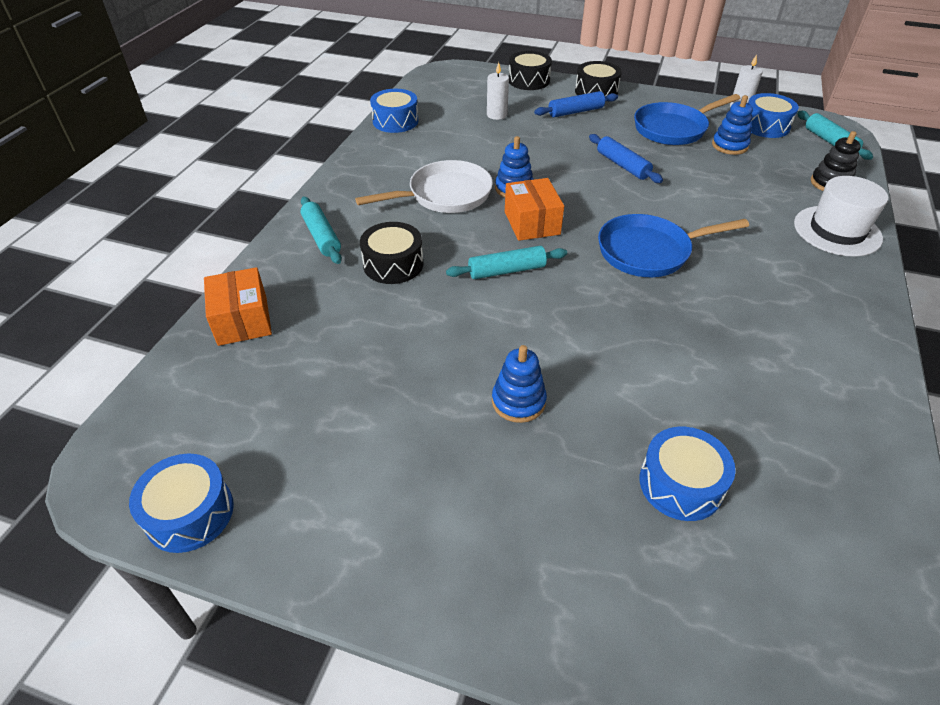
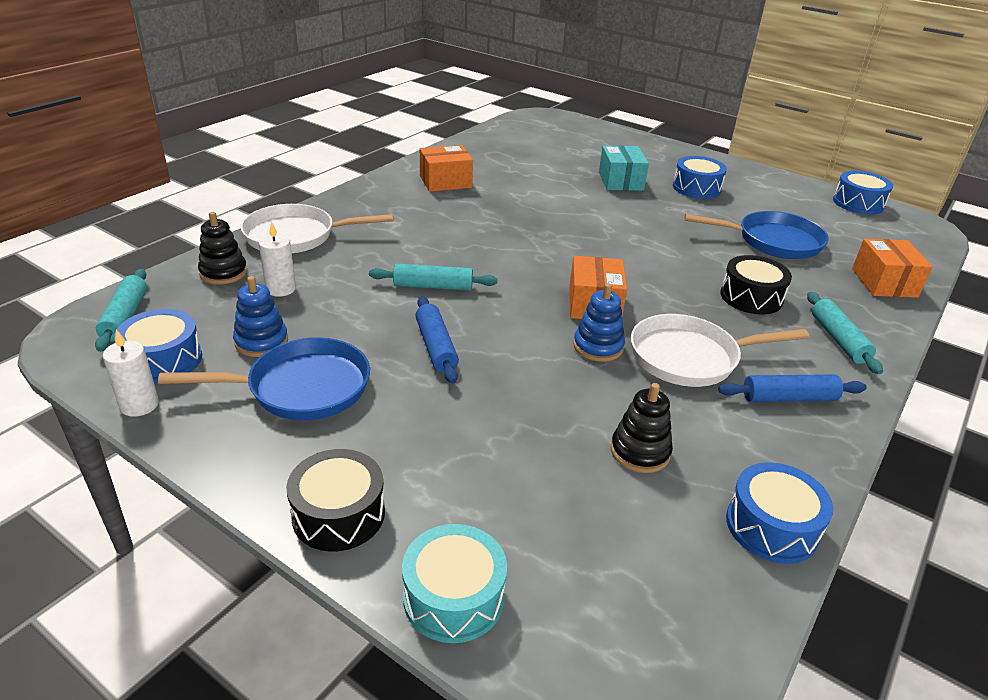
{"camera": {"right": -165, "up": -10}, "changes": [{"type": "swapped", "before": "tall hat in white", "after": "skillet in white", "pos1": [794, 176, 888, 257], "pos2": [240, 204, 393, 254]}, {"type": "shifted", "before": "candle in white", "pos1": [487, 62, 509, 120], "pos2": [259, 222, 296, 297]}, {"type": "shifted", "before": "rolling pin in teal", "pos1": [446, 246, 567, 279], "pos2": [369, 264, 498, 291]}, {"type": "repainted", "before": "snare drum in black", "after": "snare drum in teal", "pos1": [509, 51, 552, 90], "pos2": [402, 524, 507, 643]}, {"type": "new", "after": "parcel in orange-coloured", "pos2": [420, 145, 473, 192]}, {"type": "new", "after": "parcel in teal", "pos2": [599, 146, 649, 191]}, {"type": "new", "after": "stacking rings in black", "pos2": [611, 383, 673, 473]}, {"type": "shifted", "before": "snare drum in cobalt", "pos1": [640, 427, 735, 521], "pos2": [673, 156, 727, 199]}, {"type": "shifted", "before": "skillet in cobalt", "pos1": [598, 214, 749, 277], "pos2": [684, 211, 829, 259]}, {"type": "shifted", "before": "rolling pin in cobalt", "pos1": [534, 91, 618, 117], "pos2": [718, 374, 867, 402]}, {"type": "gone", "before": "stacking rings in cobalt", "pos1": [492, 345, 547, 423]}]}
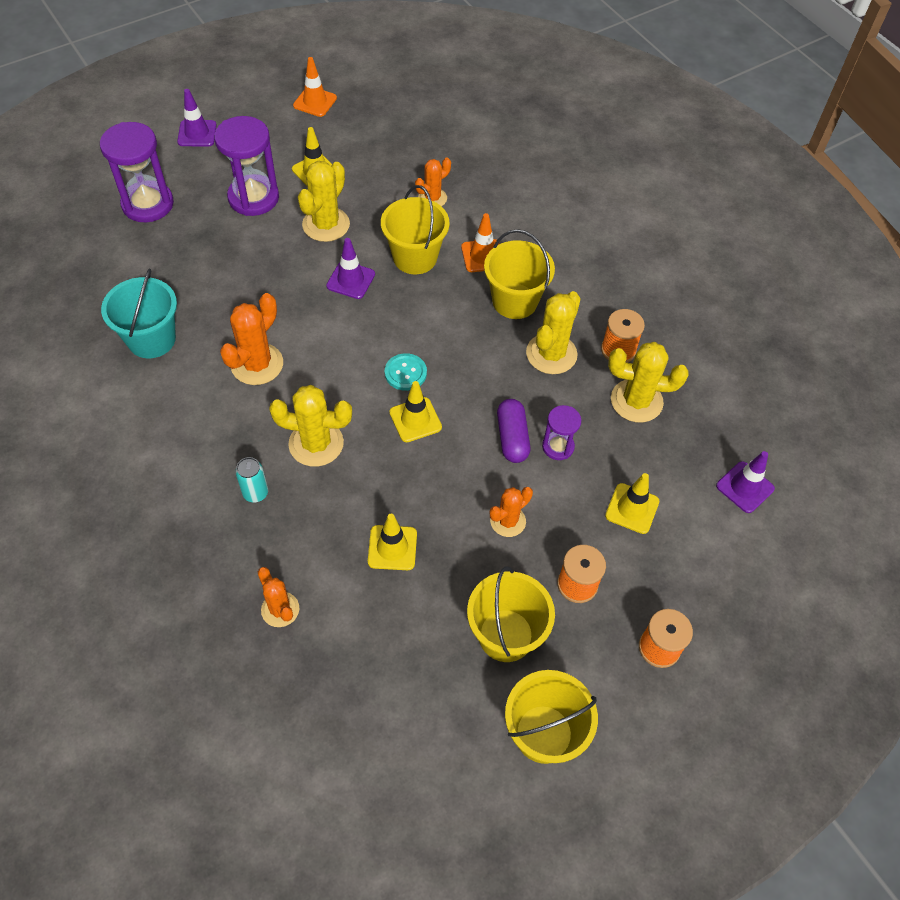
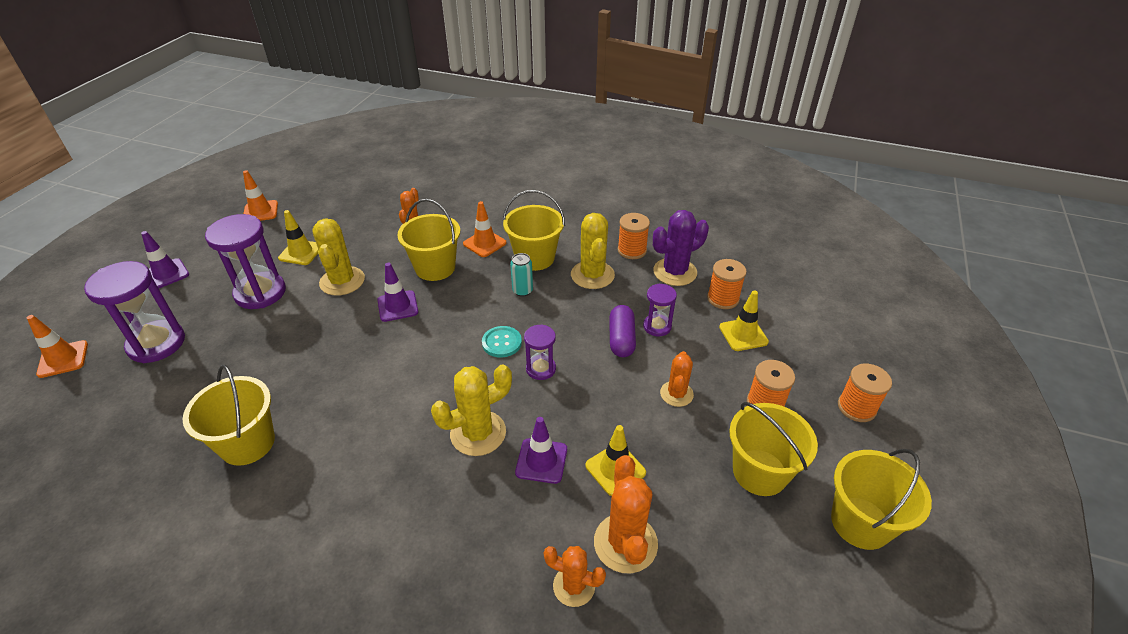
{"camera": {"right": -35, "up": -15}, "changes": [{"type": "new", "after": "traffic cone in orange-coloured", "pos2": [27, 315, 88, 378]}, {"type": "repainted", "before": "pail in teal", "after": "pail in golden", "pos1": [101, 269, 177, 358], "pos2": [182, 365, 275, 466]}, {"type": "shifted", "before": "can in teal", "pos1": [235, 457, 268, 503], "pos2": [510, 253, 533, 297]}, {"type": "shifted", "before": "traffic cone in violet", "pos1": [716, 451, 775, 513], "pos2": [515, 417, 567, 484]}, {"type": "swapped", "before": "traffic cone in golden", "after": "sand timer in violet", "pos1": [389, 381, 442, 442], "pos2": [524, 324, 556, 380]}, {"type": "shifted", "before": "cactus in orange-coloured", "pos1": [220, 293, 283, 385], "pos2": [594, 455, 658, 574]}, {"type": "rotated", "before": "pill shape in violet", "pos1": [497, 399, 530, 463], "pos2": [609, 305, 636, 357], "turn": 45}, {"type": "repainted", "before": "cactus in golden", "after": "cactus in violet", "pos1": [608, 342, 689, 423], "pos2": [653, 210, 709, 286]}, {"type": "new", "after": "bobbin in orange-coloured", "pos2": [707, 259, 747, 309]}]}
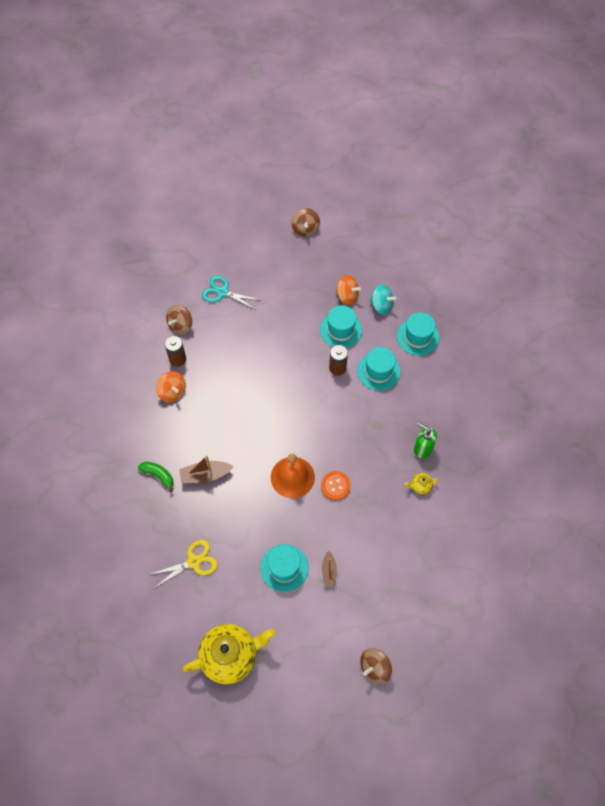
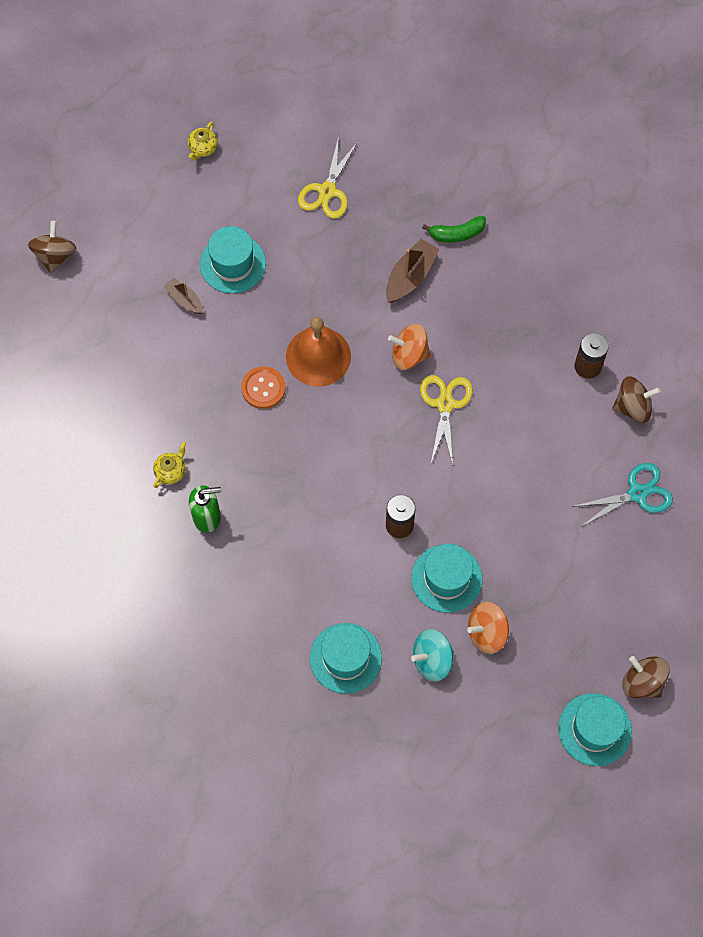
{"camera": {"right": 135, "up": 5}, "changes": [{"type": "scaled", "before": "china teapot in golden", "pos1": [183, 624, 275, 684], "pos2": [188, 122, 218, 160], "scale": 0.41}, {"type": "shifted", "before": "toy top in orange-coloured", "pos1": [156, 371, 186, 402], "pos2": [388, 324, 431, 370]}, {"type": "new", "after": "scissors in golden", "pos2": [420, 375, 473, 466]}, {"type": "shifted", "before": "tall hat in teal", "pos1": [357, 347, 401, 391], "pos2": [558, 693, 632, 766]}, {"type": "rotated", "before": "toy top in russet", "pos1": [166, 305, 192, 335], "pos2": [612, 376, 661, 423], "turn": 90}]}
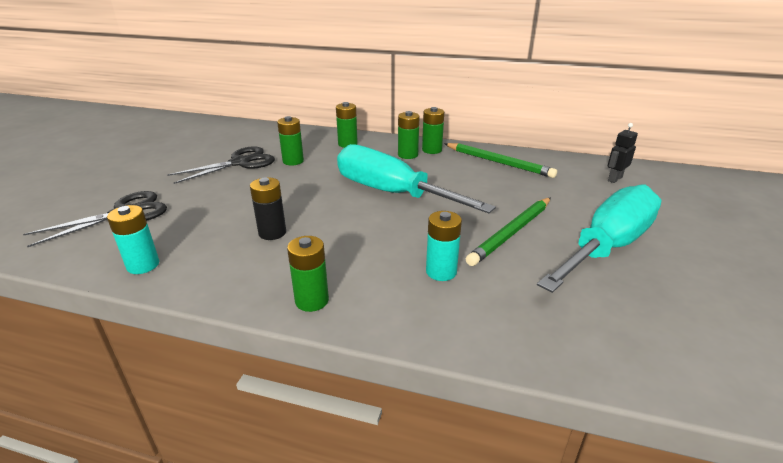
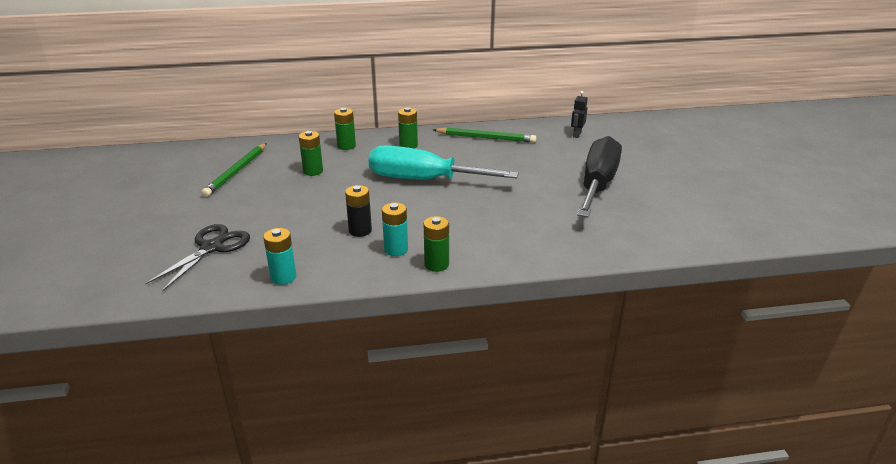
{"camera": {"right": -25, "up": 0}, "changes": [{"type": "shifted", "before": "pencil in green", "pos1": [466, 198, 551, 266], "pos2": [201, 143, 267, 197]}, {"type": "shifted", "before": "power cell in teal", "pos1": [426, 211, 462, 281], "pos2": [382, 202, 408, 256]}, {"type": "repainted", "before": "hand screwdriver in teal", "after": "hand screwdriver in black", "pos1": [537, 184, 662, 293], "pos2": [577, 136, 622, 217]}, {"type": "gone", "before": "scissors in black", "pos1": [167, 146, 275, 184]}, {"type": "gone", "before": "power cell in green", "pos1": [422, 107, 444, 154]}]}
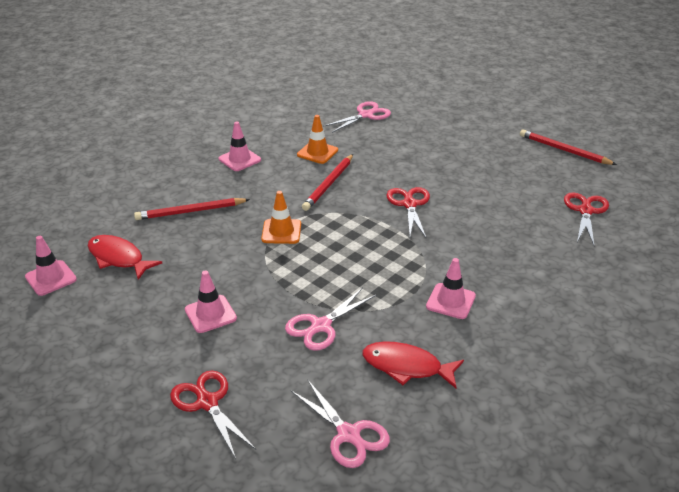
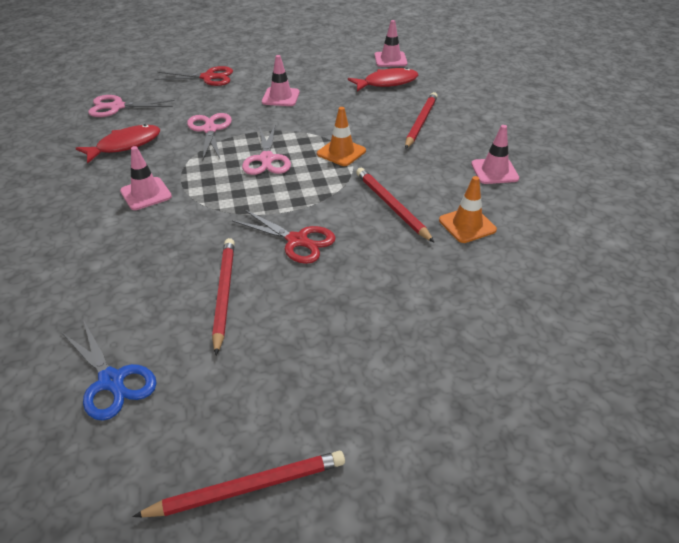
{"camera": {"right": 125, "up": 5}, "changes": [{"type": "repainted", "before": "scissors in red", "after": "scissors in cobalt", "pos1": [564, 192, 609, 245], "pos2": [61, 321, 157, 421]}, {"type": "new", "after": "pencil in red", "pos2": [212, 238, 235, 355]}, {"type": "shifted", "before": "scissors in pink", "pos1": [323, 101, 391, 133], "pos2": [242, 126, 291, 175]}]}
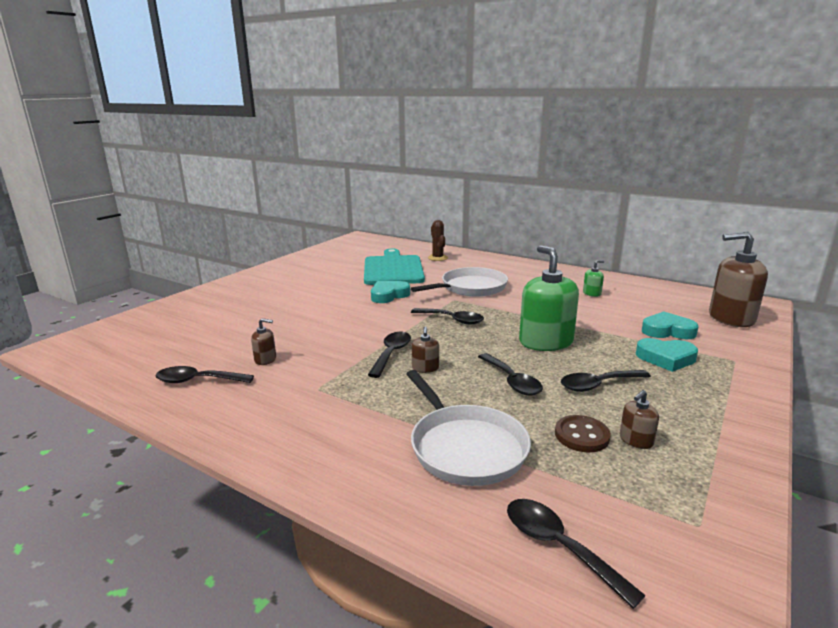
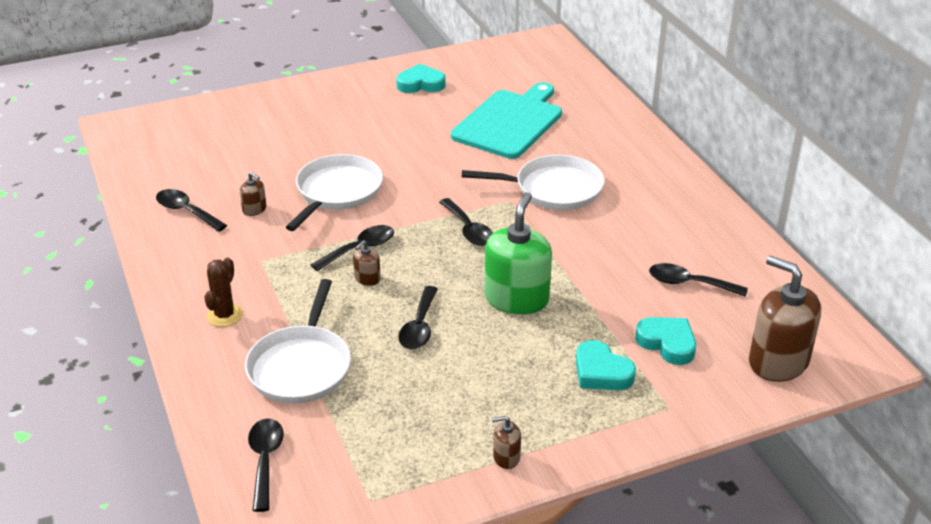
{"camera": {"right": 35, "up": 15}, "changes": [{"type": "shifted", "before": "cactus in russet", "pos1": [428, 220, 448, 261], "pos2": [204, 257, 243, 327]}, {"type": "new", "after": "skillet in white", "pos2": [285, 154, 383, 231]}, {"type": "shifted", "before": "love heart in teal", "pos1": [371, 281, 410, 303], "pos2": [396, 64, 446, 93]}, {"type": "shifted", "before": "soap dispenser in russet", "pos1": [620, 390, 659, 449], "pos2": [492, 416, 521, 469]}, {"type": "shifted", "before": "teaspoon in black", "pos1": [561, 370, 651, 392], "pos2": [649, 263, 748, 297]}, {"type": "gone", "before": "shirt button in russet", "pos1": [555, 415, 611, 452]}, {"type": "gone", "before": "soap dispenser in green", "pos1": [583, 260, 604, 297]}]}
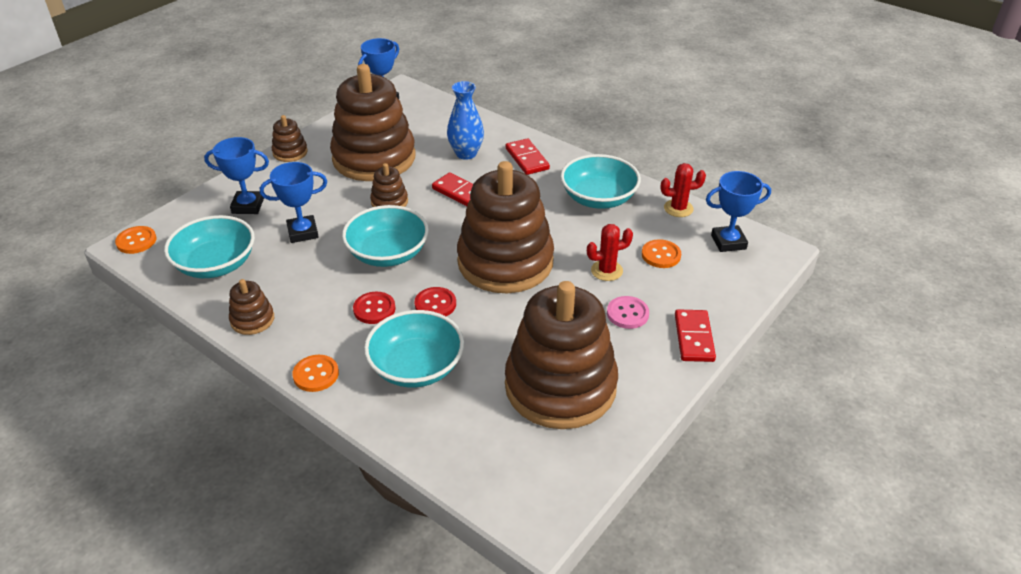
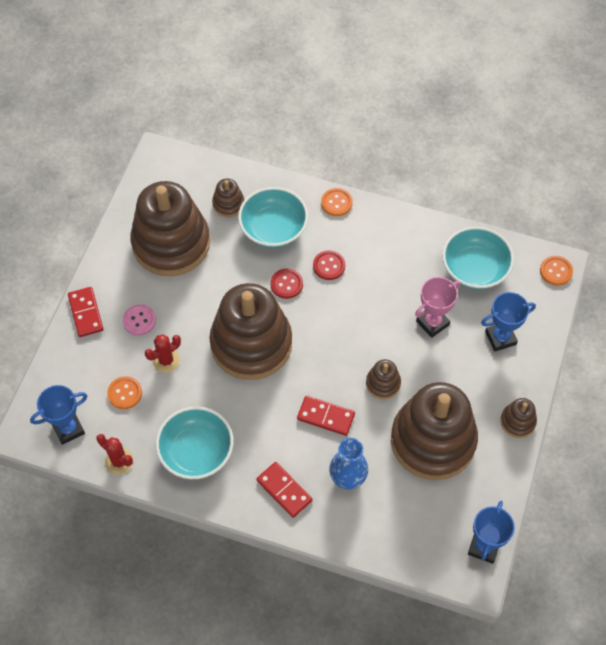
{"camera": {"right": 160, "up": 20}, "changes": [{"type": "rotated", "before": "cactus in red", "pos1": [661, 163, 706, 217], "pos2": [96, 434, 133, 475], "turn": 60}, {"type": "shifted", "before": "stacking rings in russet", "pos1": [229, 279, 274, 335], "pos2": [212, 178, 244, 217]}, {"type": "repainted", "before": "award cup in cobalt", "after": "award cup in pink", "pos1": [260, 162, 327, 243], "pos2": [415, 277, 460, 338]}, {"type": "gone", "before": "deep dish in teal", "pos1": [342, 205, 429, 267]}]}
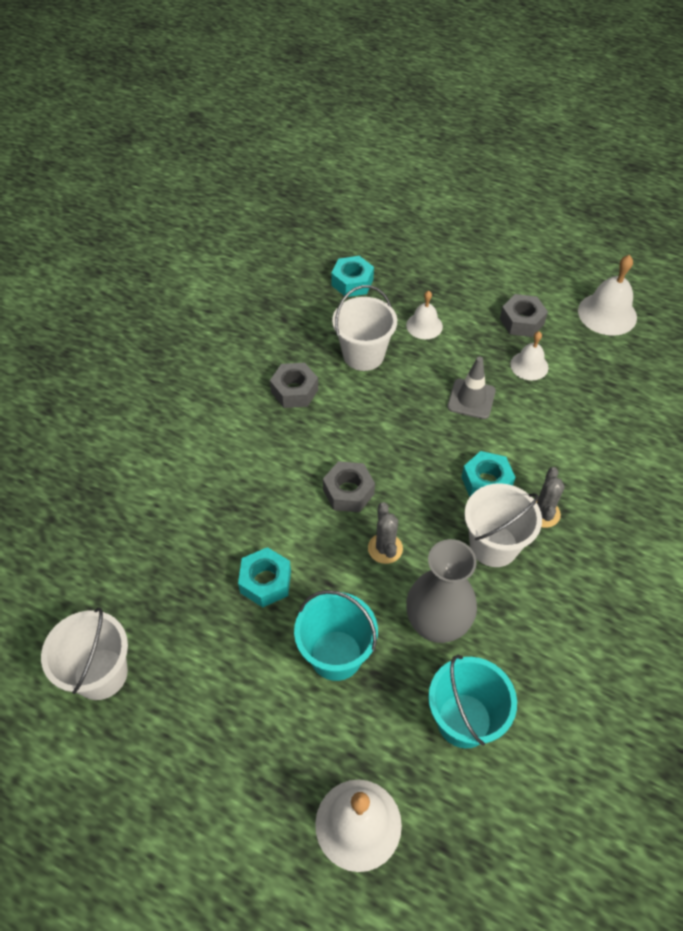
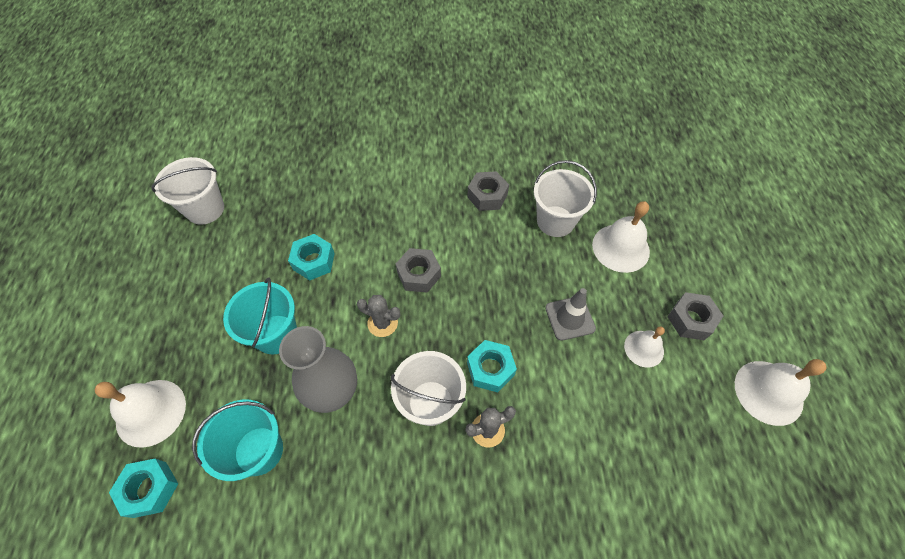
{"camera": {"right": 60, "up": 5}, "changes": [{"type": "shifted", "before": "nut in teal", "pos1": [331, 256, 374, 297], "pos2": [109, 459, 178, 518]}, {"type": "rotated", "before": "cactus in gray", "pos1": [368, 502, 403, 564], "pos2": [357, 295, 400, 337], "turn": 60}, {"type": "scaled", "before": "hand bell in white", "pos1": [406, 291, 443, 339], "pos2": [592, 201, 650, 273], "scale": 1.62}]}
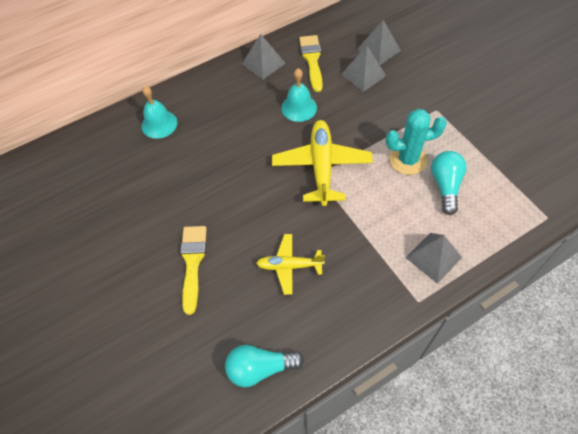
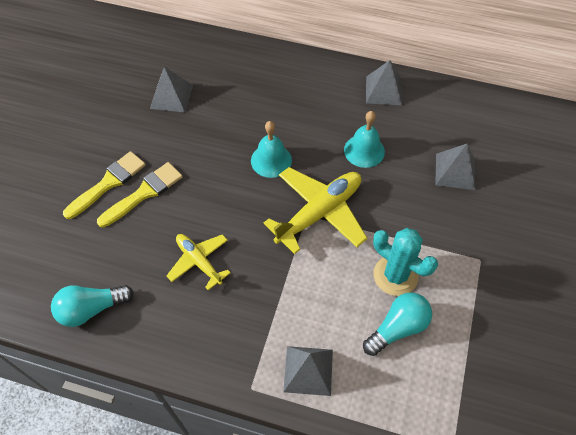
{"camera": {"right": 45, "up": 0}, "changes": [{"type": "rotated", "before": "lightbulb in teal", "pos1": [225, 345, 304, 387], "pos2": [51, 285, 134, 327], "turn": -60}, {"type": "shifted", "before": "paintbrush in golden", "pos1": [299, 35, 323, 92], "pos2": [63, 151, 146, 219]}, {"type": "shifted", "before": "pyramid shape in gray", "pos1": [357, 20, 401, 65], "pos2": [150, 66, 193, 112]}, {"type": "shifted", "before": "hand bell in teal", "pos1": [142, 86, 177, 139], "pos2": [251, 121, 292, 178]}]}
